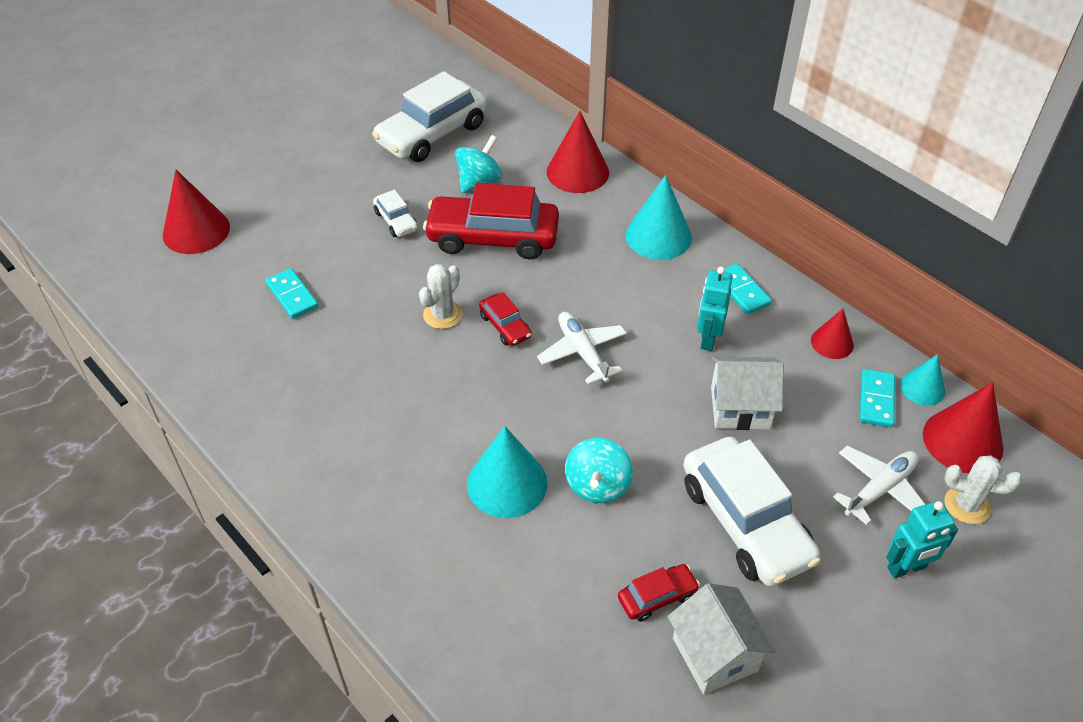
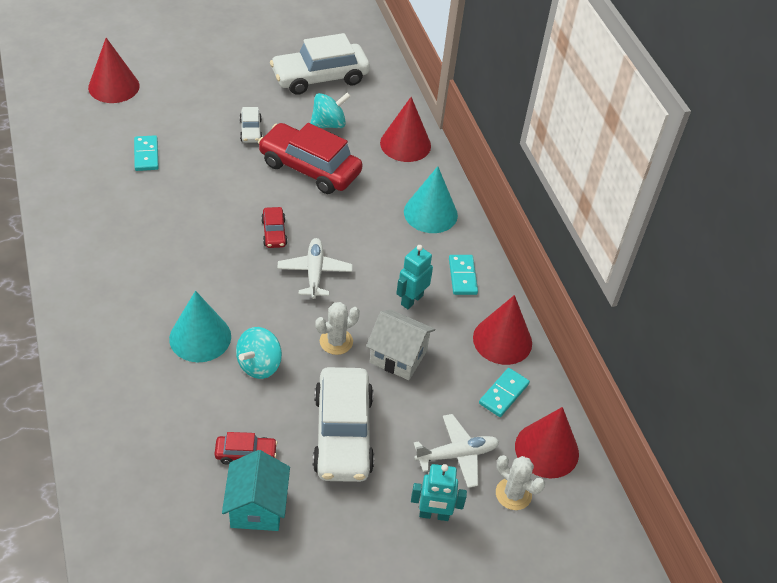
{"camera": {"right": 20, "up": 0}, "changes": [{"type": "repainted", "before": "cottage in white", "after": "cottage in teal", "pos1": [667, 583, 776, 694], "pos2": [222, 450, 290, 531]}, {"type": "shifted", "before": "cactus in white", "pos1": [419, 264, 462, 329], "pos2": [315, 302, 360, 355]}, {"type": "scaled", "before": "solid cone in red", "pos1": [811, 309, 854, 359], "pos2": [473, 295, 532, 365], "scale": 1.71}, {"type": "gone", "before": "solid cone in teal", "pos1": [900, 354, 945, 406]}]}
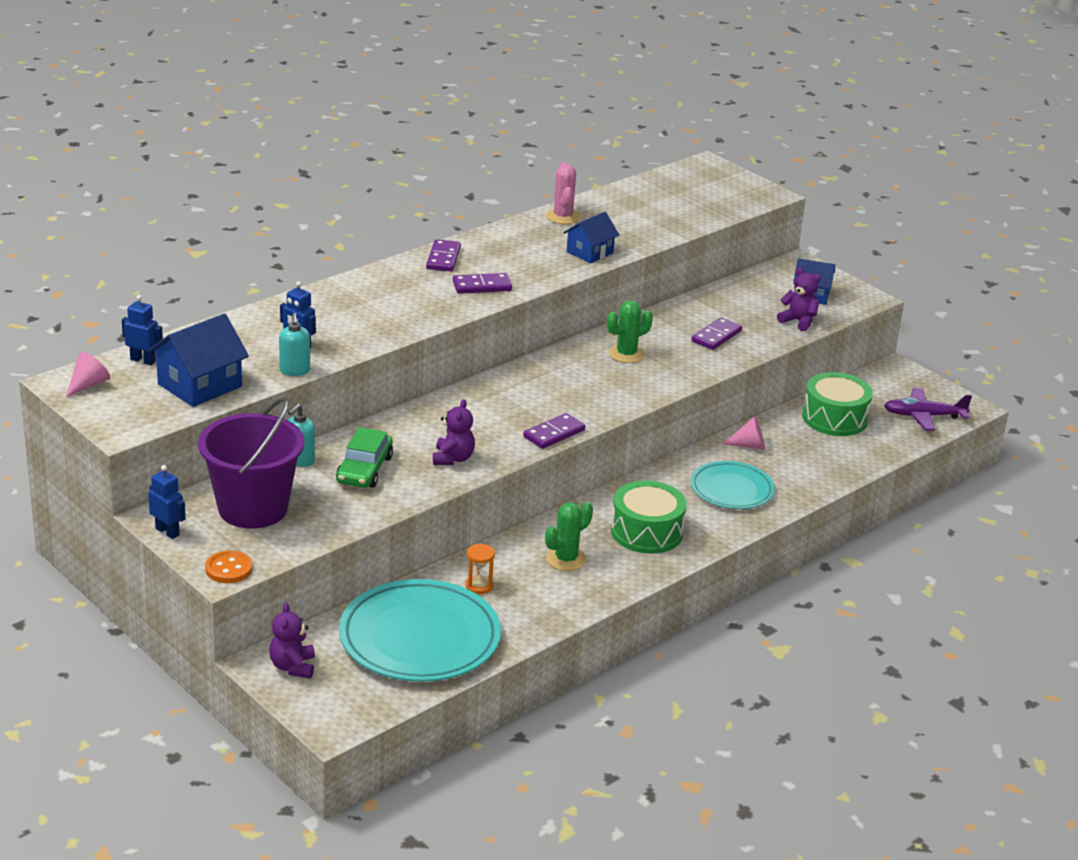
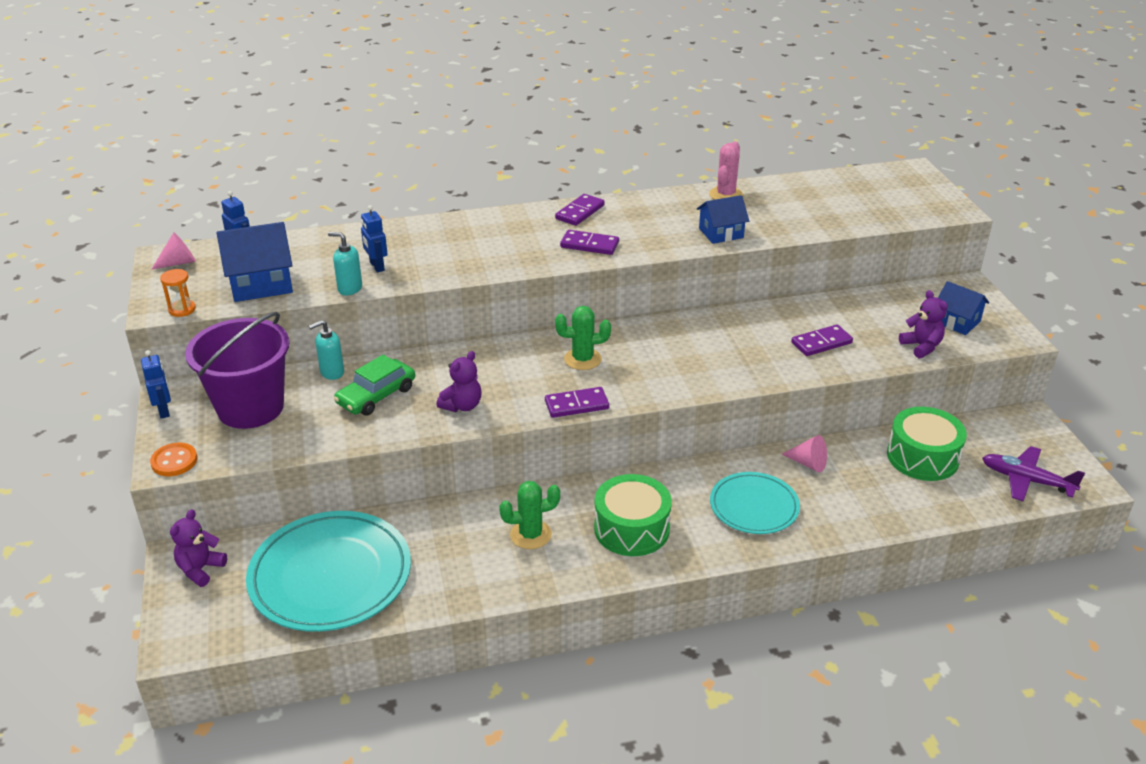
{"camera": {"right": 30, "up": 5}, "changes": [{"type": "shifted", "before": "sand timer in orange-coloured", "pos1": [465, 544, 495, 594], "pos2": [160, 269, 196, 317]}, {"type": "rotated", "before": "soap dispenser in teal", "pos1": [279, 313, 310, 376], "pos2": [328, 232, 362, 295], "turn": 90}, {"type": "shifted", "before": "cactus in green", "pos1": [607, 300, 653, 363], "pos2": [555, 306, 611, 370]}]}
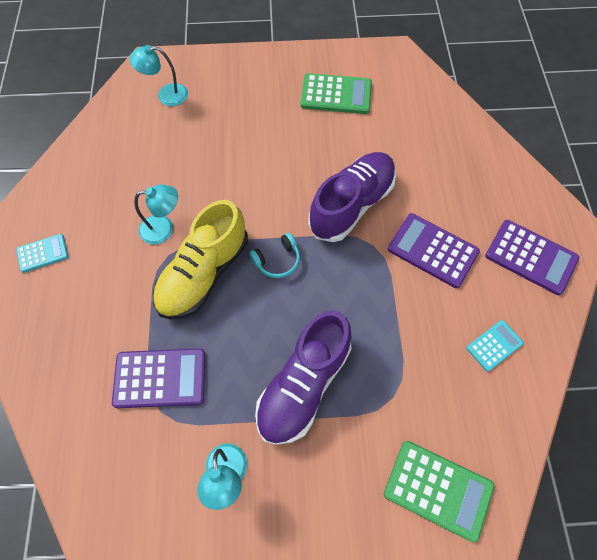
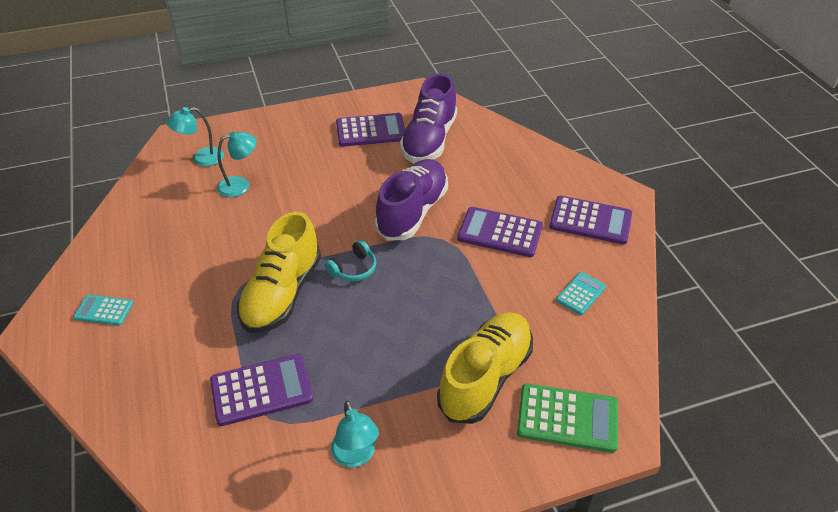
{"camera": {"right": -15, "up": -20}, "changes": [{"type": "rotated", "before": "adding machine in teal", "pos1": [16, 234, 68, 273], "pos2": [73, 295, 133, 326], "turn": -135}, {"type": "shifted", "before": "lamp in teal", "pos1": [134, 184, 178, 244], "pos2": [217, 132, 257, 197]}, {"type": "repainted", "before": "adding machine in green", "after": "adding machine in violet", "pos1": [300, 73, 372, 114], "pos2": [336, 113, 405, 147]}, {"type": "shifted", "before": "shoe in violet", "pos1": [255, 310, 352, 445], "pos2": [400, 73, 457, 163]}, {"type": "new", "after": "shoe in golden", "pos2": [437, 312, 533, 424]}]}
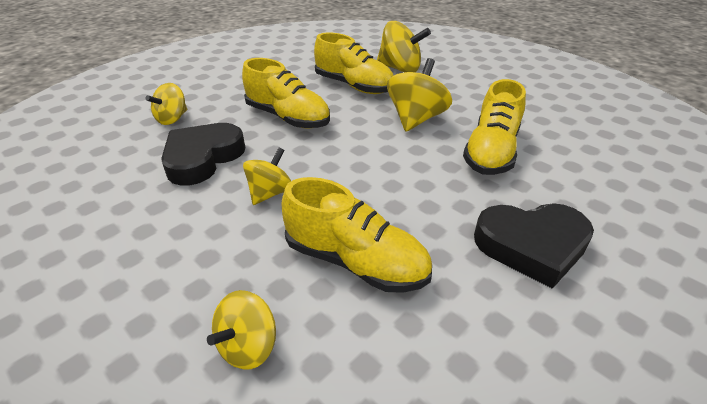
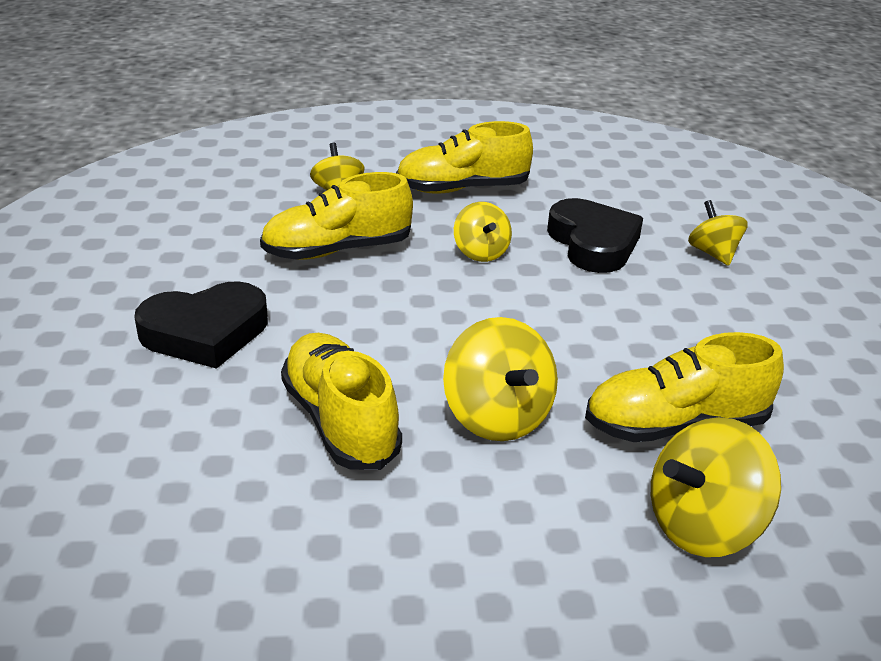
{"camera": {"right": 130, "up": -5}, "changes": [{"type": "rotated", "before": "love heart in black", "pos1": [474, 203, 594, 289], "pos2": [134, 281, 268, 369], "turn": -150}, {"type": "shifted", "before": "shoe in golden", "pos1": [242, 58, 330, 129], "pos2": [396, 121, 533, 194]}]}
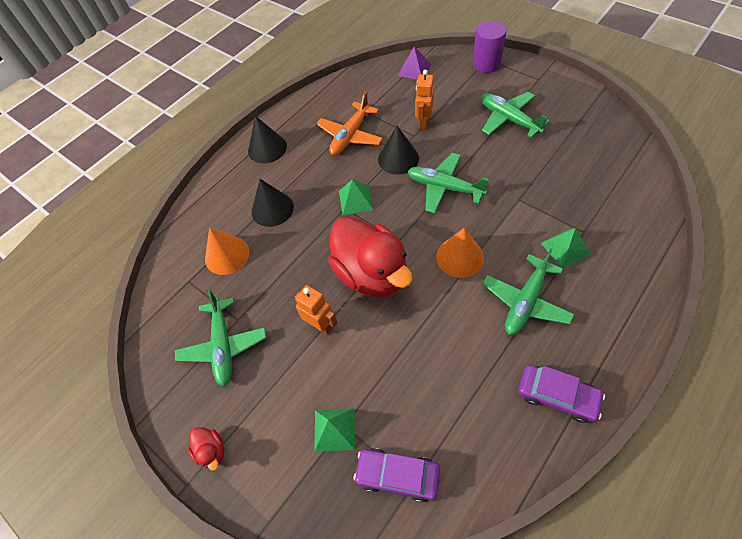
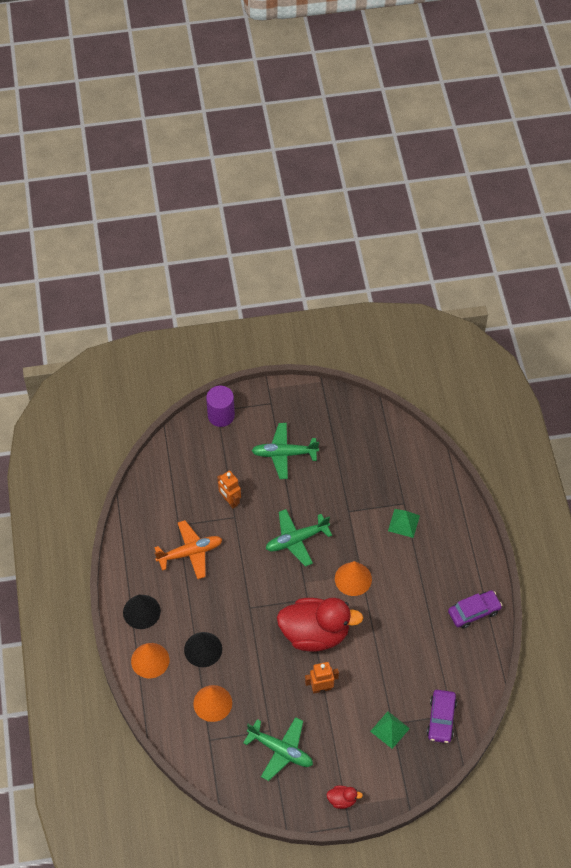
{"camera": {"right": -55, "up": 0}, "changes": [{"type": "new", "after": "solid cone in orange-coloured", "pos2": [131, 643, 169, 678]}, {"type": "rotated", "before": "plane in orange-coloured", "pos1": [316, 92, 383, 155], "pos2": [154, 520, 222, 579], "turn": -90}, {"type": "rotated", "before": "automobile in violet", "pos1": [354, 448, 440, 503], "pos2": [427, 690, 457, 743], "turn": -45}, {"type": "gone", "before": "pyramid shape in green", "pos1": [339, 179, 374, 215]}, {"type": "gone", "before": "solid cone in black", "pos1": [378, 126, 419, 175]}, {"type": "gone", "before": "pyramid shape in violet", "pos1": [398, 46, 431, 80]}, {"type": "gone", "before": "plane in green", "pos1": [482, 248, 575, 335]}]}
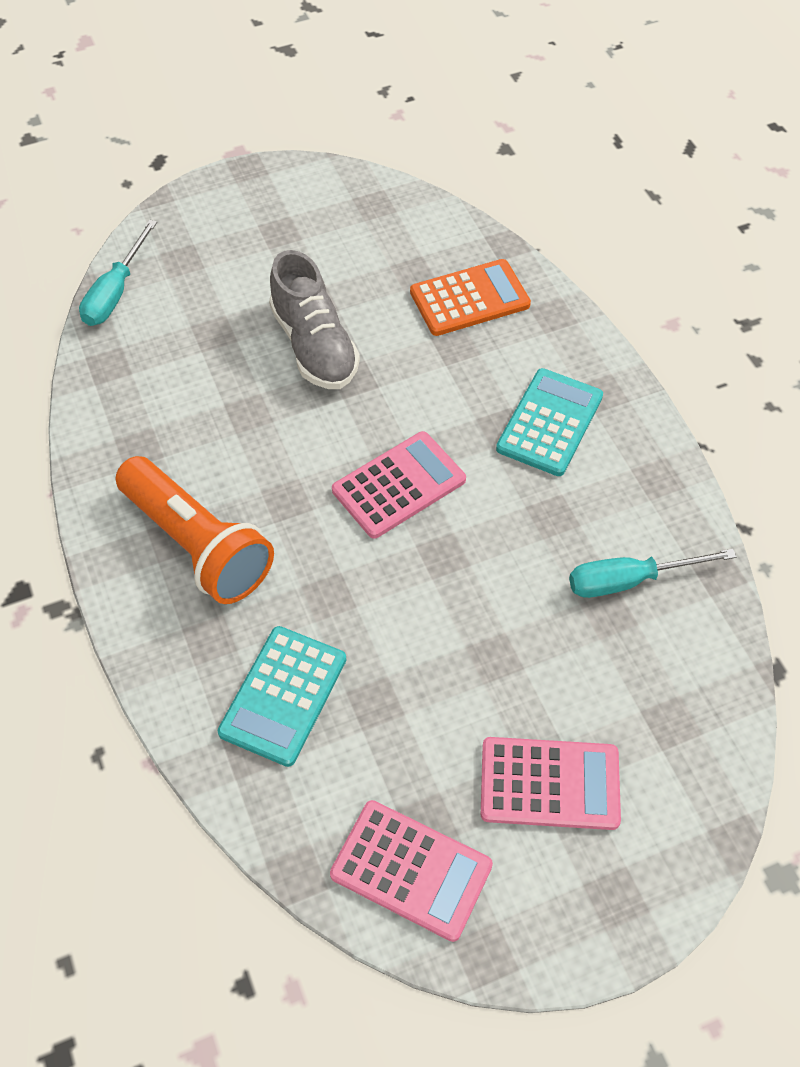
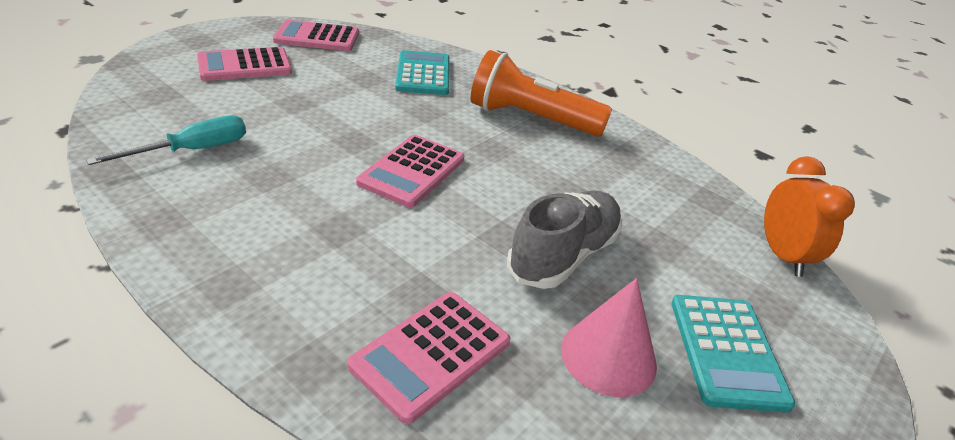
{"camera": {"right": 150, "up": -20}, "changes": [{"type": "repainted", "before": "adding machine in orange-coloured", "after": "adding machine in pink", "pos1": [410, 259, 531, 336], "pos2": [347, 292, 510, 424]}, {"type": "rotated", "before": "shoe in gray", "pos1": [269, 250, 360, 389], "pos2": [507, 190, 622, 289], "turn": 90}, {"type": "new", "after": "solid cone in pink", "pos2": [561, 278, 657, 397]}, {"type": "shifted", "before": "adding machine in teal", "pos1": [496, 368, 603, 476], "pos2": [671, 295, 795, 413]}, {"type": "swapped", "before": "hand screwdriver in teal", "after": "clock in orange-coloured", "pos1": [79, 220, 157, 326], "pos2": [764, 156, 855, 277]}]}
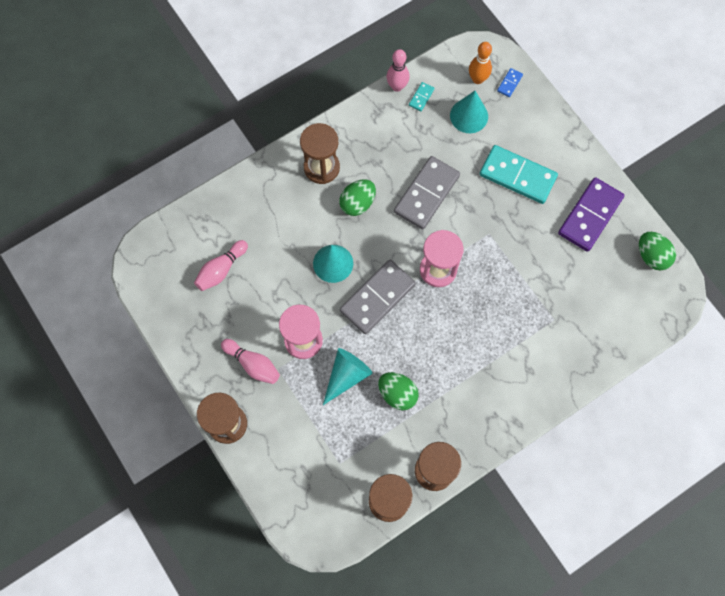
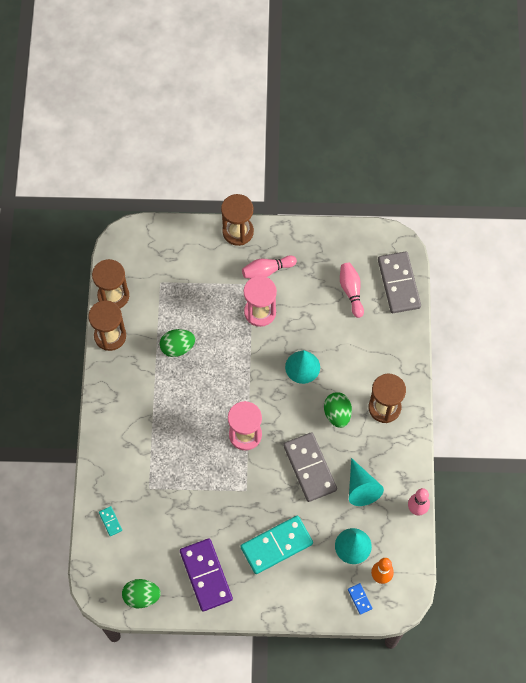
{"camera": {"right": 125, "up": -5}, "changes": [{"type": "shifted", "before": "domino tile in teal", "pos1": [409, 82, 434, 111], "pos2": [99, 506, 122, 536]}, {"type": "shifted", "before": "solid cone in teal", "pos1": [323, 348, 373, 405], "pos2": [349, 458, 384, 506]}, {"type": "shifted", "before": "domino tile in gray", "pos1": [340, 260, 416, 334], "pos2": [378, 251, 421, 313]}]}
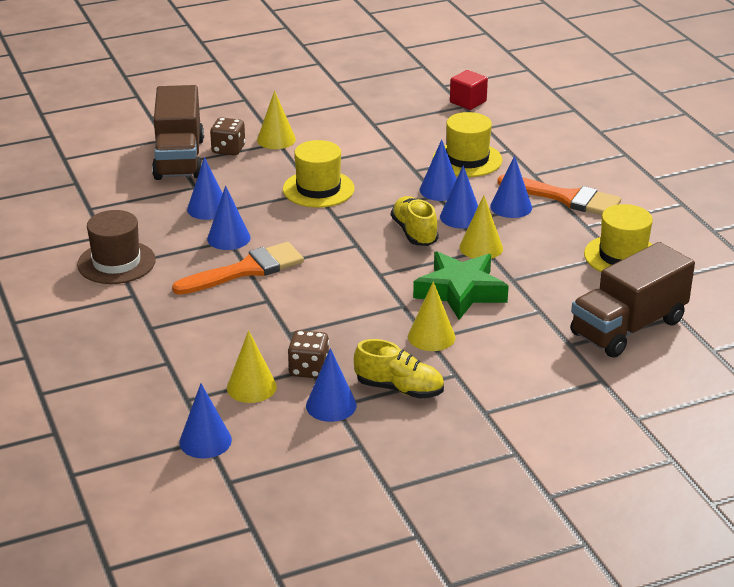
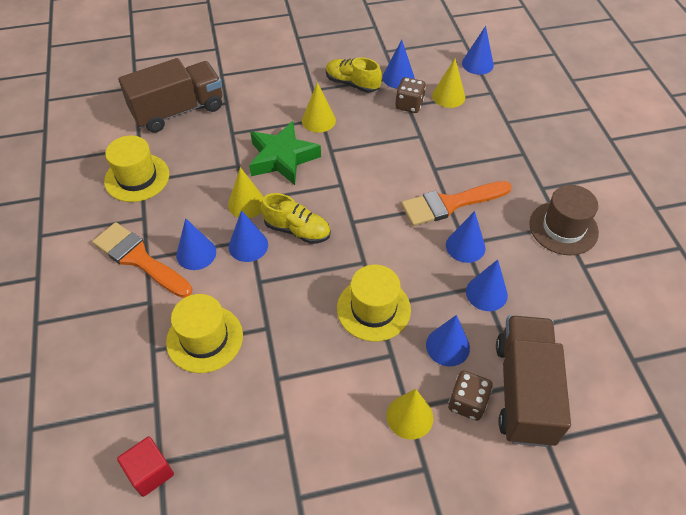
{"camera": {"right": -170, "up": 20}, "changes": [{"type": "rotated", "before": "shoe in golden", "pos1": [391, 196, 439, 246], "pos2": [261, 193, 330, 244], "turn": -60}, {"type": "shifted", "before": "solid cone in cobalt", "pos1": [420, 139, 456, 201], "pos2": [426, 315, 470, 366]}]}
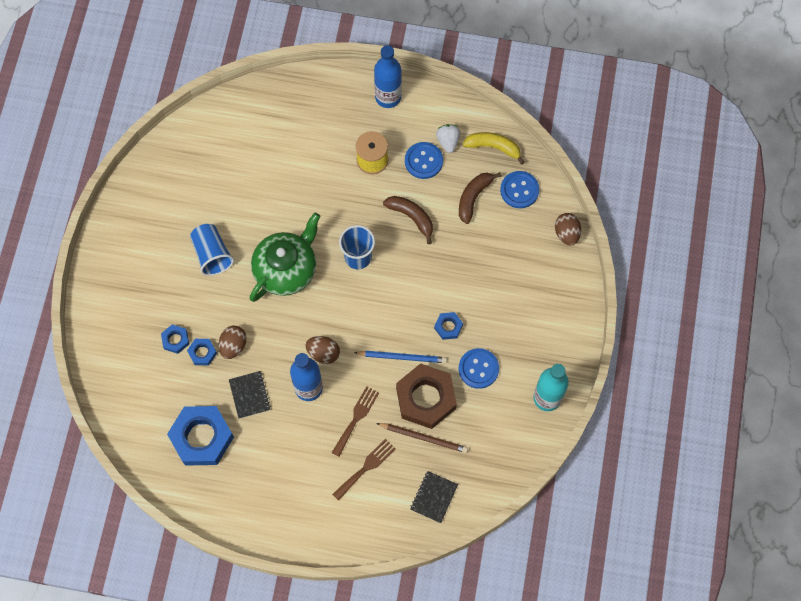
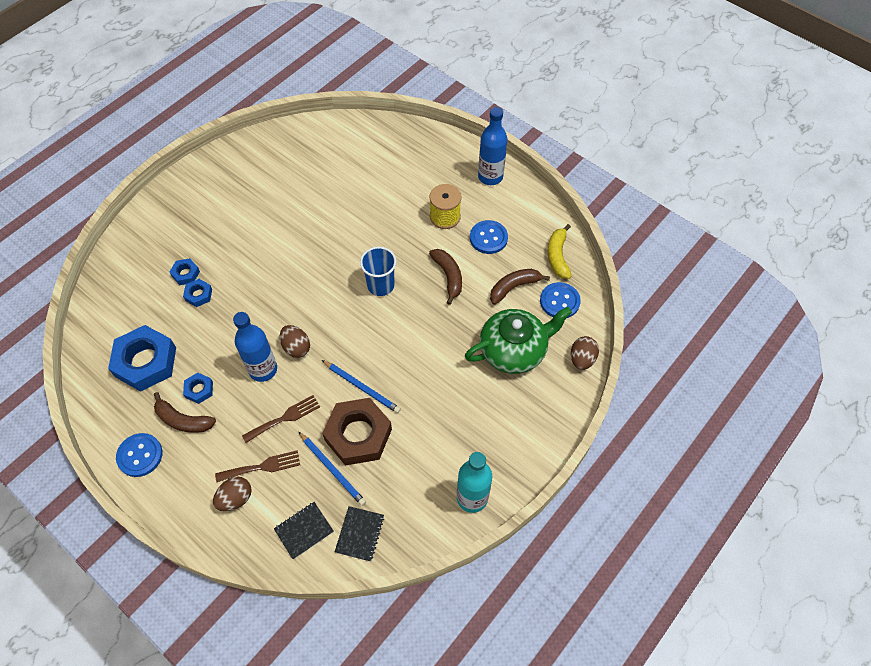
{"camera": {"right": 30, "up": -10}, "changes": [{"type": "shifted", "before": "shirt button in cobalt", "pos1": [459, 348, 499, 389], "pos2": [116, 433, 163, 477]}, {"type": "new", "after": "banana in russet", "pos2": [154, 392, 216, 433]}, {"type": "shifted", "before": "nut in cobalt", "pos1": [434, 312, 463, 340], "pos2": [183, 373, 213, 404]}, {"type": "shifted", "before": "toy egg in russet", "pos1": [219, 326, 247, 359], "pos2": [213, 477, 252, 511]}, {"type": "repainted", "before": "pencil in russet", "after": "pencil in cobalt", "pos1": [376, 423, 468, 453], "pos2": [298, 431, 366, 506]}, {"type": "shifted", "before": "notebook in black", "pos1": [229, 371, 271, 419], "pos2": [335, 506, 384, 562]}, {"type": "shifted", "before": "china teapot in green", "pos1": [250, 213, 320, 302], "pos2": [465, 307, 572, 374]}, {"type": "rotated", "before": "banana in golden", "pos1": [463, 132, 525, 165], "pos2": [548, 224, 571, 279], "turn": -135}, {"type": "gone", "before": "cup in cobalt", "pos1": [190, 224, 234, 276]}, {"type": "gone", "before": "strawberry in white", "pos1": [436, 124, 460, 153]}]}
